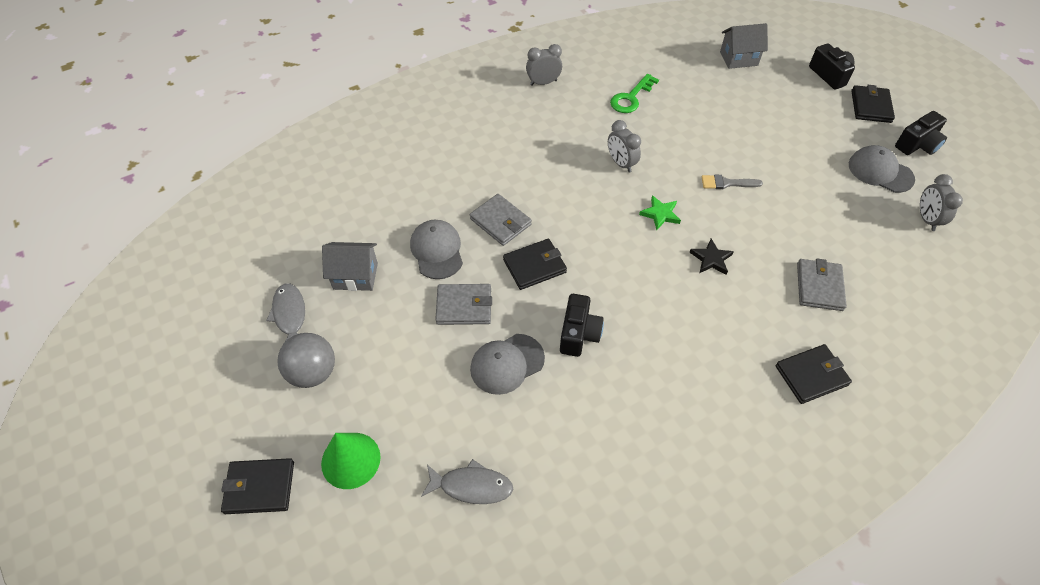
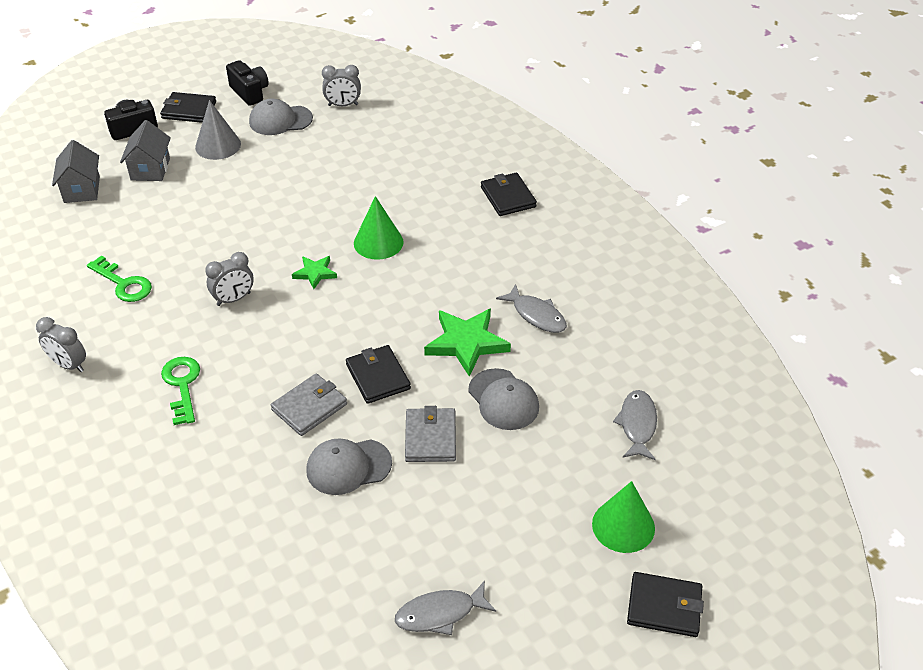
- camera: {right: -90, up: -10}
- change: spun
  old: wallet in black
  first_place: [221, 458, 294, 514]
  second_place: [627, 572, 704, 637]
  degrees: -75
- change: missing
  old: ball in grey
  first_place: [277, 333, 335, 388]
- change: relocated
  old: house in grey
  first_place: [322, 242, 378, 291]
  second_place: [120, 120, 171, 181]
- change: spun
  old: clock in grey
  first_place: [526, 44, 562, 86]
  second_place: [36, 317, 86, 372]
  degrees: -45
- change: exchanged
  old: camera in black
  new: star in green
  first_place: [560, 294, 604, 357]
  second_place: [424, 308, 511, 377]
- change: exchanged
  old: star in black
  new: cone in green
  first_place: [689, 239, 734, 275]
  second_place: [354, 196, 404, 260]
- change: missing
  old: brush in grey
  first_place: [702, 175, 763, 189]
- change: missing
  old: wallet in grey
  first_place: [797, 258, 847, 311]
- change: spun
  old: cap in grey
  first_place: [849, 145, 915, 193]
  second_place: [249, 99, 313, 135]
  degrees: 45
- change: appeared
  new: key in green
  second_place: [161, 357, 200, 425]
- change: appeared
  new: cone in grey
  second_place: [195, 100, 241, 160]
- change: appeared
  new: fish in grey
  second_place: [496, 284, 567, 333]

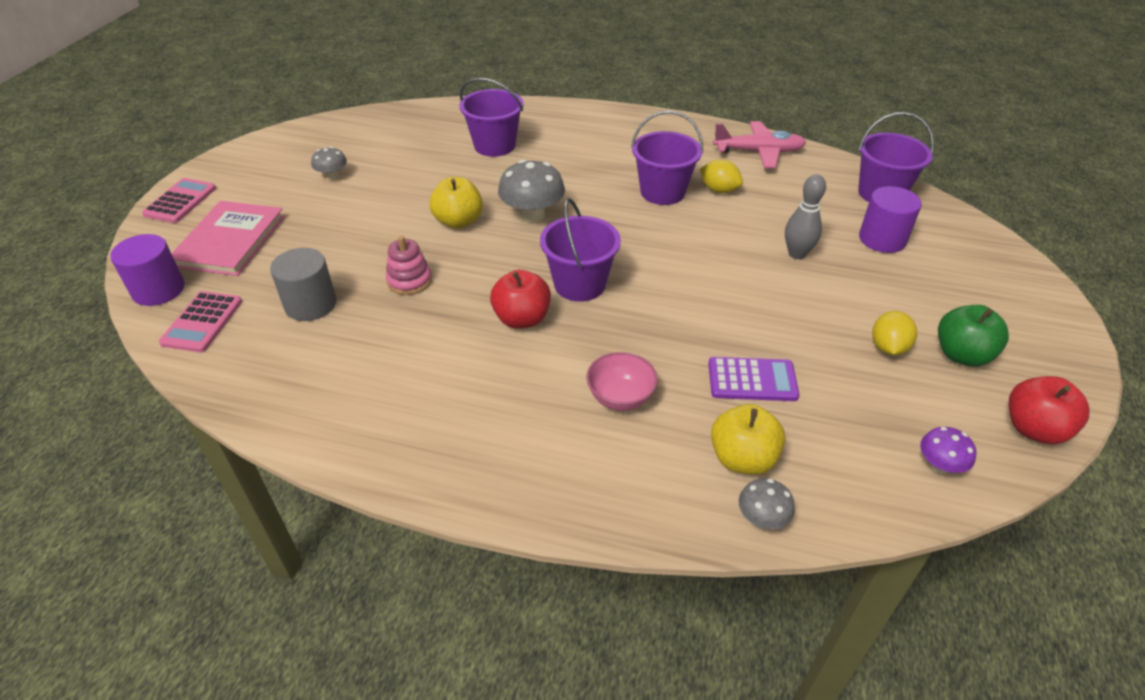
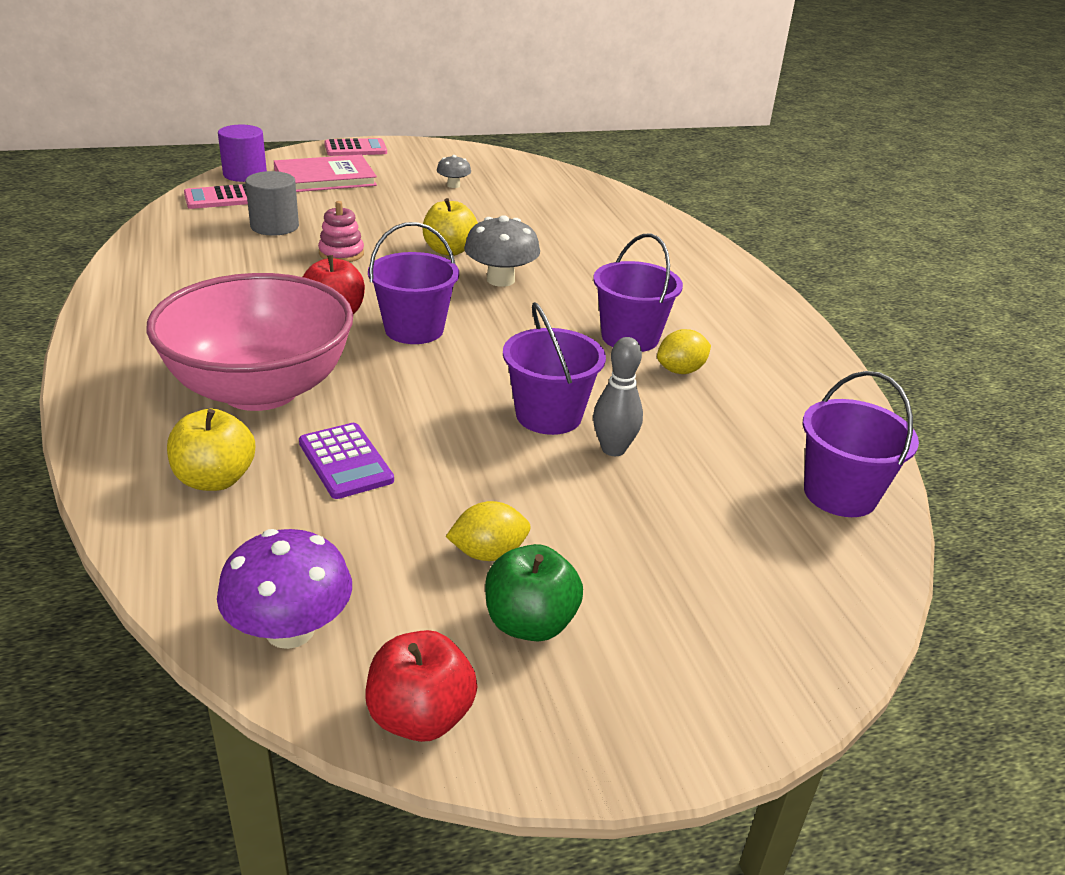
- camera: {right: 55, up: -10}
- change: relocated
  old: bucket in purple
  first_place: [459, 78, 524, 157]
  second_place: [503, 302, 606, 435]
- change: size
  old: bowl in pink
  first_place: [586, 352, 658, 411]
  second_place: [146, 273, 353, 411]
  factor: 2.48
- change: spun
  old: lemon in yellow
  first_place: [700, 159, 743, 193]
  second_place: [657, 329, 711, 374]
  degrees: 60
- change: missing
  old: plane in pink
  first_place: [713, 121, 806, 168]
- change: missing
  old: mushroom in grey
  first_place: [739, 478, 795, 530]
- change: missing
  old: cylinder in purple
  first_place: [859, 186, 922, 253]
- change: size
  old: mushroom in purple
  first_place: [920, 427, 976, 473]
  second_place: [217, 529, 352, 649]
  factor: 1.79

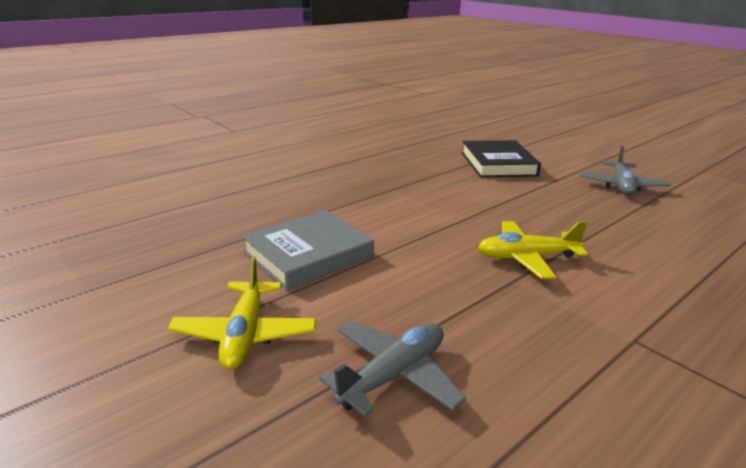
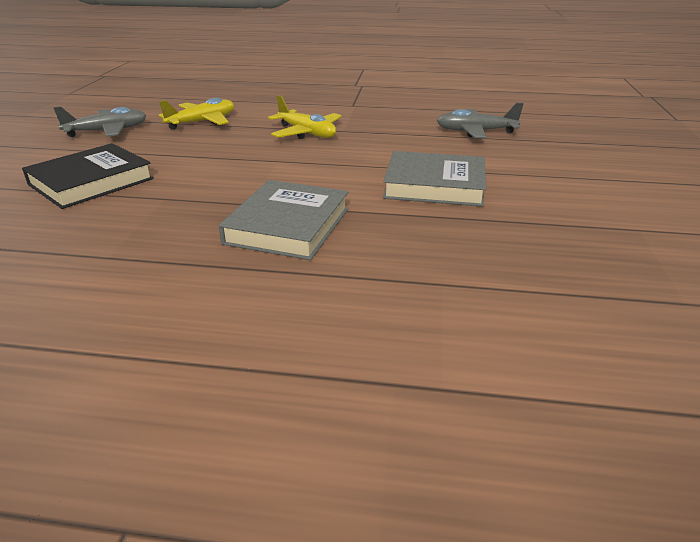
- camera: {right: -130, up: 5}
- change: relocated
  old: plane in yellow
  first_place: [167, 256, 316, 370]
  second_place: [159, 98, 234, 130]
- change: appeared
  new: book in grey
  second_place: [219, 180, 349, 260]

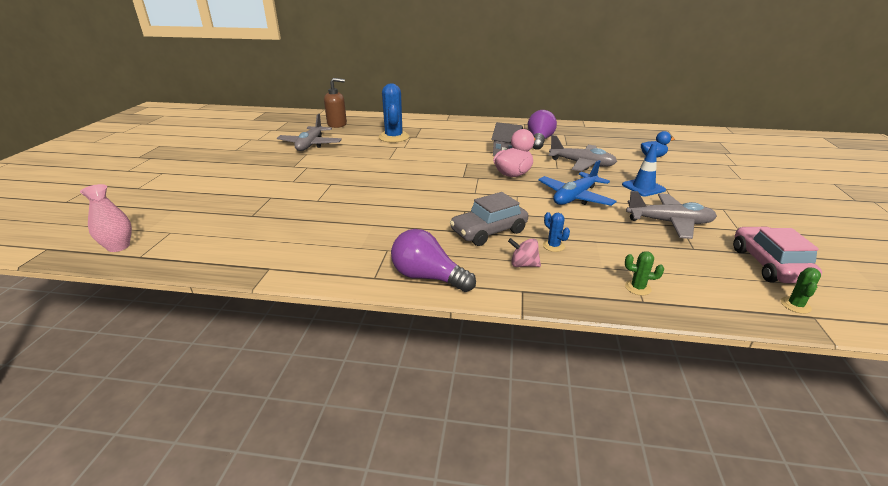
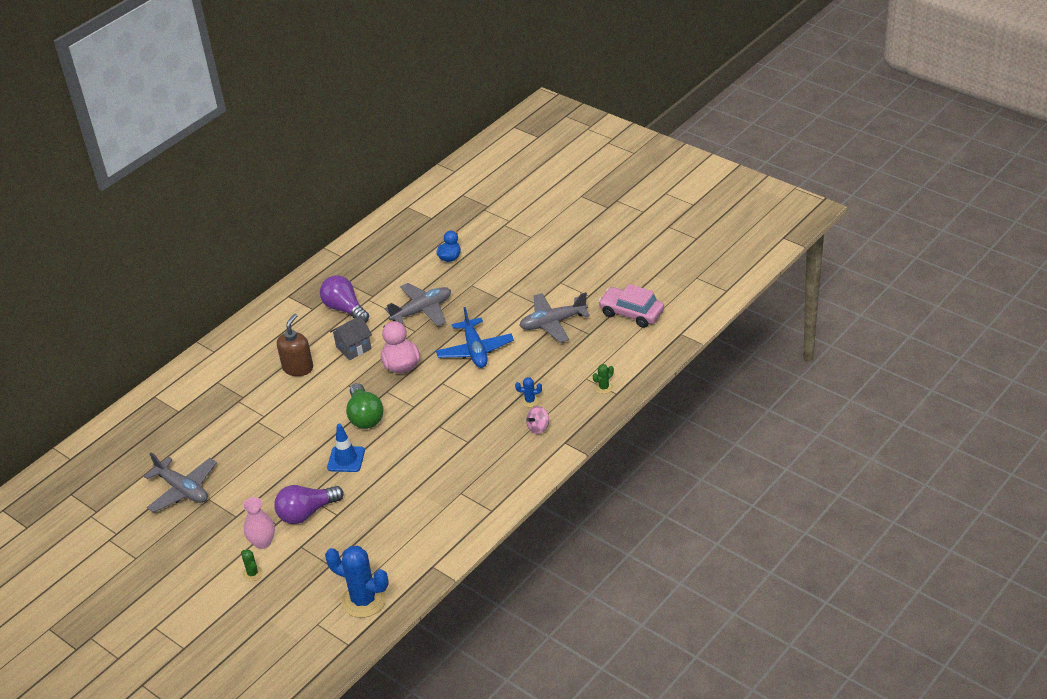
- camera: {right: -55, up: 10}
- change: relocated
  old: vase in pink
  first_place: [80, 184, 132, 252]
  second_place: [243, 497, 275, 549]
- change: relocated
  old: soap dispenser in brown
  first_place: [324, 78, 347, 128]
  second_place: [277, 314, 313, 376]
- change: relocated
  old: cactus in blue
  first_place: [379, 83, 409, 143]
  second_place: [325, 546, 389, 618]
- change: relocated
  old: light bulb in purple
  first_place: [391, 229, 476, 292]
  second_place: [274, 485, 344, 524]
- change: missing
  old: car in grey
  first_place: [450, 192, 528, 246]
- change: relocated
  old: traffic cone in blue
  first_place: [622, 143, 666, 196]
  second_place: [327, 424, 365, 472]
- change: spun
  old: plane in grey
  first_place: [626, 191, 717, 239]
  second_place: [519, 292, 590, 343]
  degrees: -150
- change: relocated
  old: cactus in green
  first_place: [781, 268, 821, 314]
  second_place: [241, 550, 263, 581]
- change: appeared
  new: light bulb in green
  second_place: [346, 383, 384, 429]

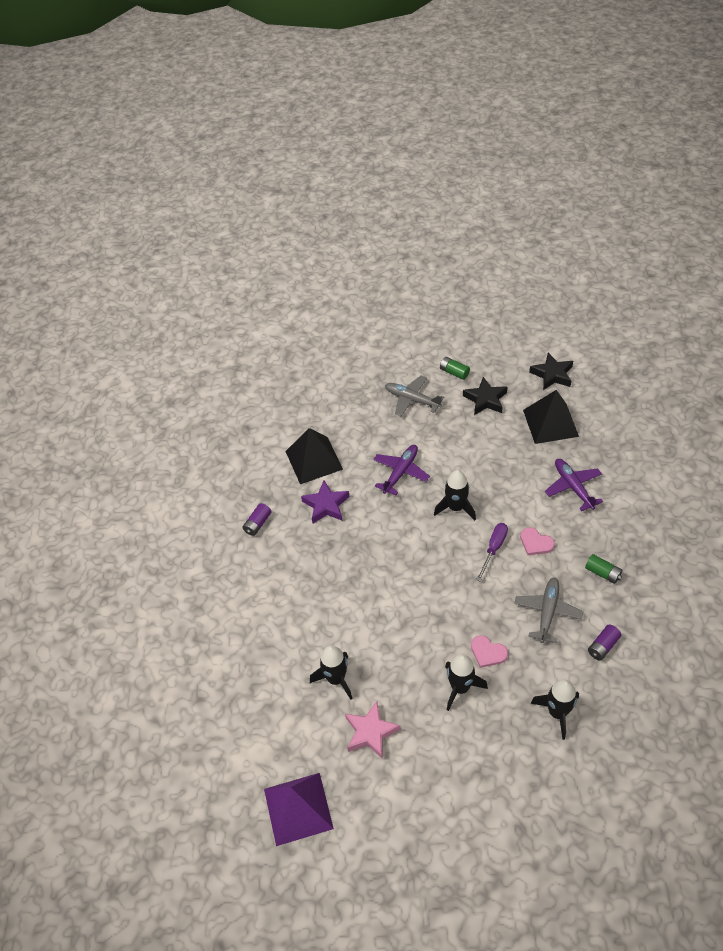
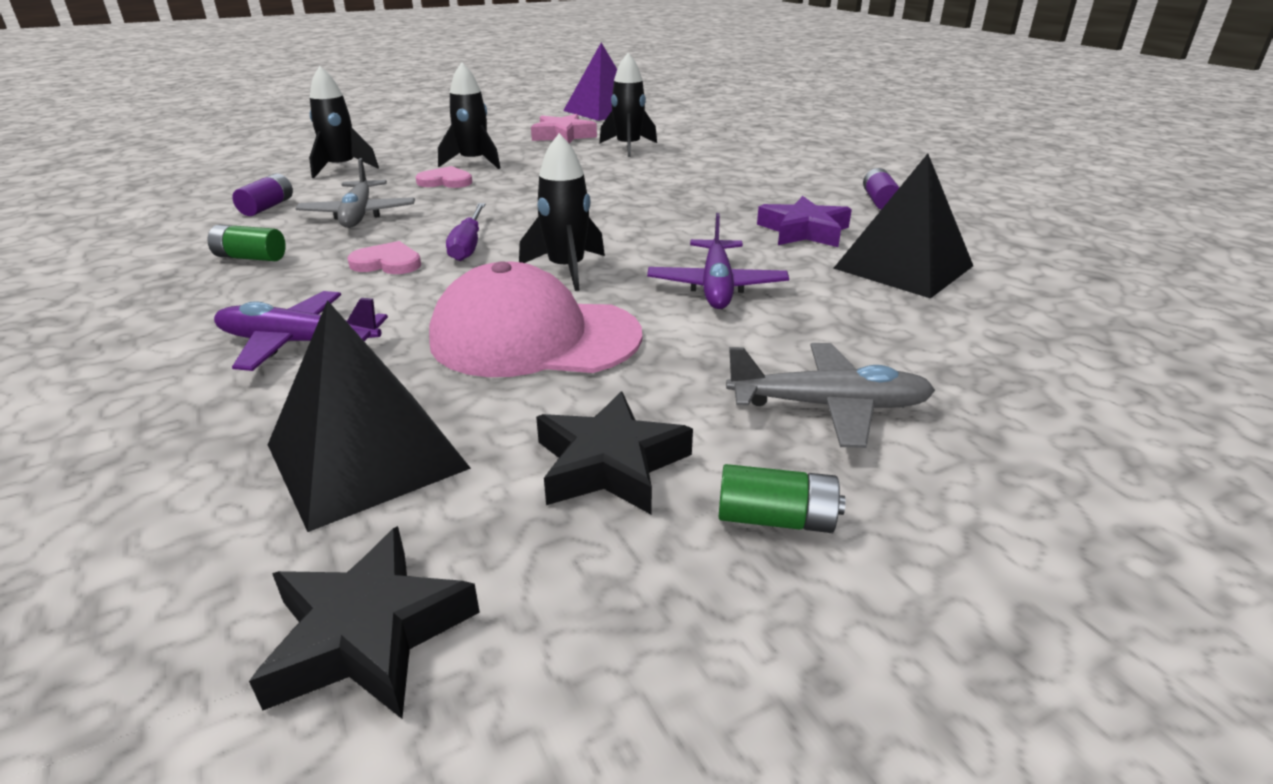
- camera: {right: 150, up: -20}
- change: spun
  old: plane in purple
  first_place: [545, 459, 603, 511]
  second_place: [214, 291, 388, 371]
  degrees: 150
- change: appeared
  new: cap in pink
  second_place: [429, 261, 642, 377]

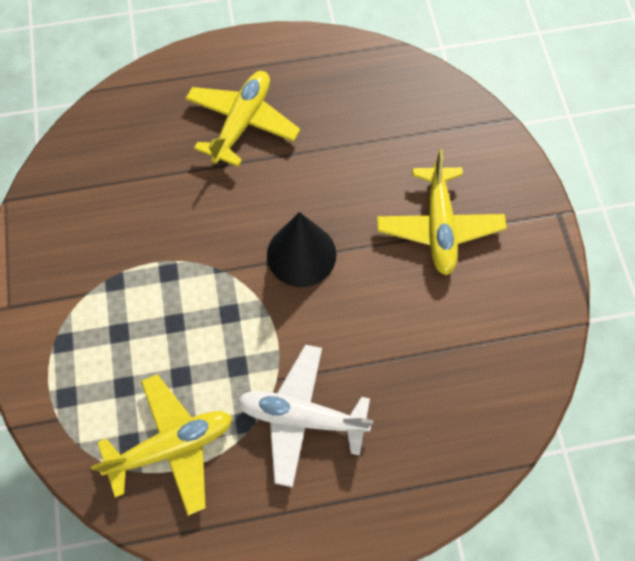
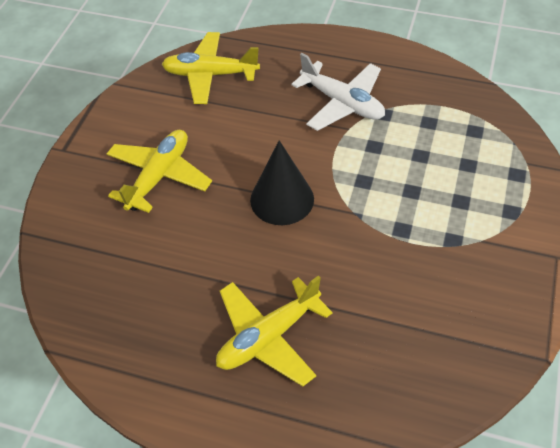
- camera: {right: -150, up: -15}
- change: relocated
  old: plane in yellow
  first_place: [91, 374, 232, 516]
  second_place: [162, 32, 260, 104]

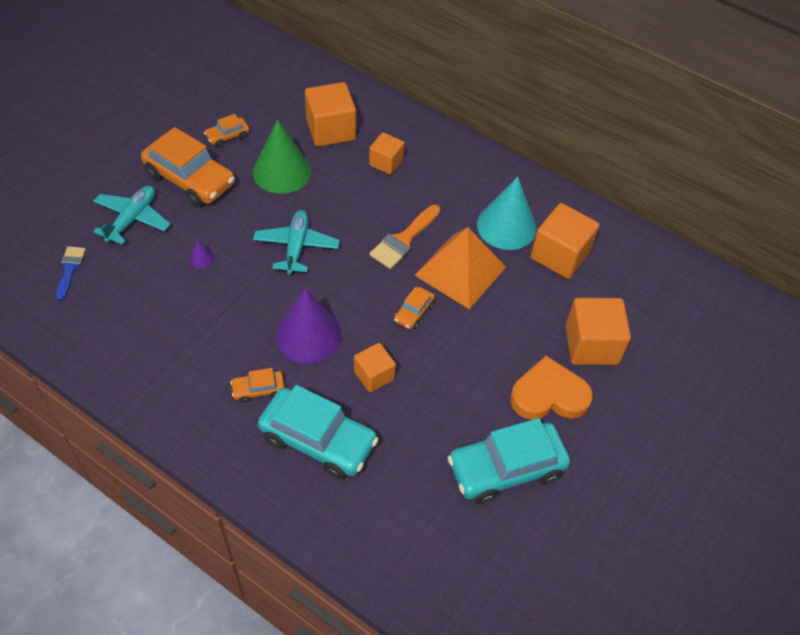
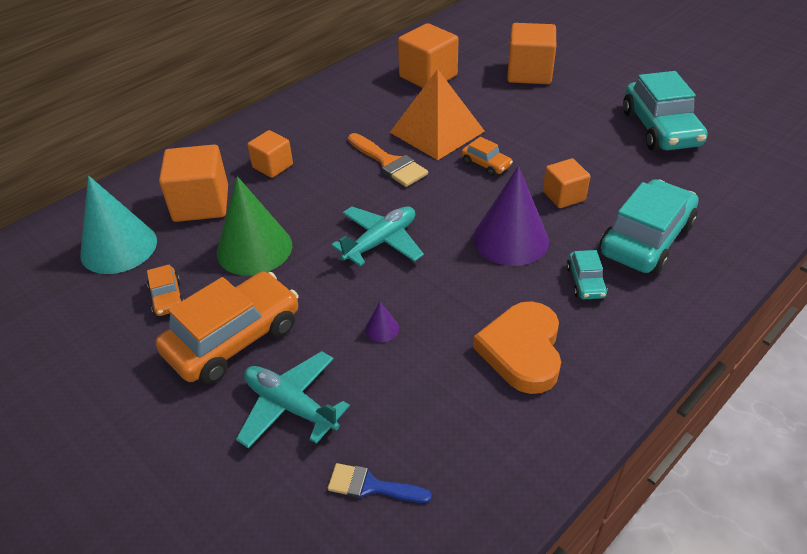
- camera: {right: -75, up: -10}
- change: colour
  old: car in orange
  new: car in turquoise
  first_place: [230, 368, 285, 403]
  second_place: [566, 250, 608, 299]
- change: spun
  old: plane in turquoise
  first_place: [253, 210, 340, 275]
  second_place: [331, 206, 424, 266]
  degrees: 120
- change: relocated
  old: cone in turquoise
  first_place: [477, 176, 537, 250]
  second_place: [80, 176, 157, 274]
- change: relocated
  old: heart in orange
  first_place: [510, 356, 593, 420]
  second_place: [473, 301, 561, 394]

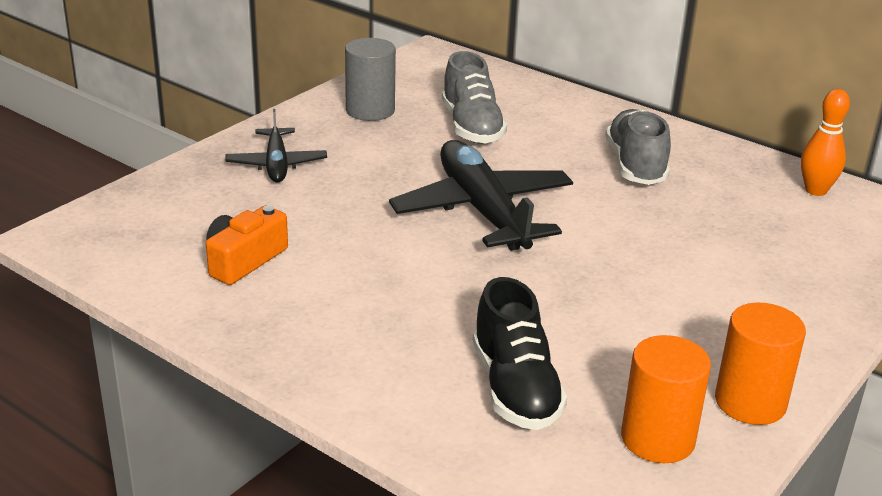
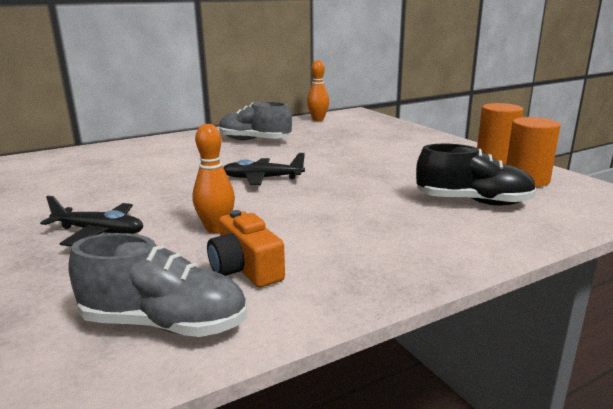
- camera: {right: -65, up: -10}
- change: missing
  old: cylinder in grey
  first_place: [345, 38, 396, 121]
- change: size
  old: plane in black
  first_place: [389, 140, 573, 251]
  second_place: [223, 153, 305, 185]
  factor: 0.56
- change: relocated
  old: shoe in grey
  first_place: [442, 51, 507, 144]
  second_place: [69, 233, 247, 337]
- change: appeared
  new: bowling pin in orange
  second_place: [193, 124, 235, 233]

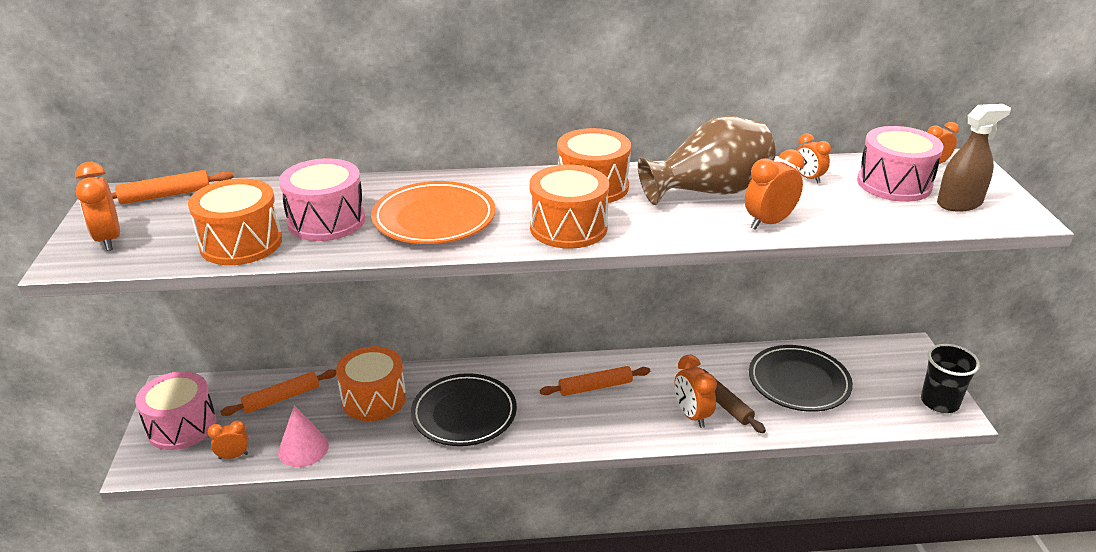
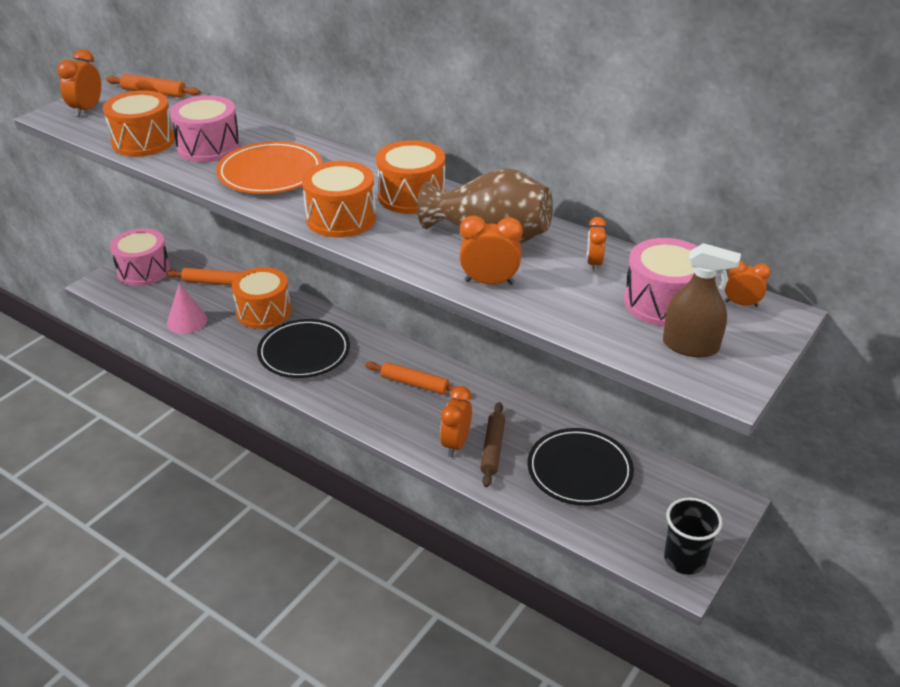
- camera: {right: 40, up: 5}
- change: missing
  old: clock in orange
  first_place: [208, 420, 248, 459]

